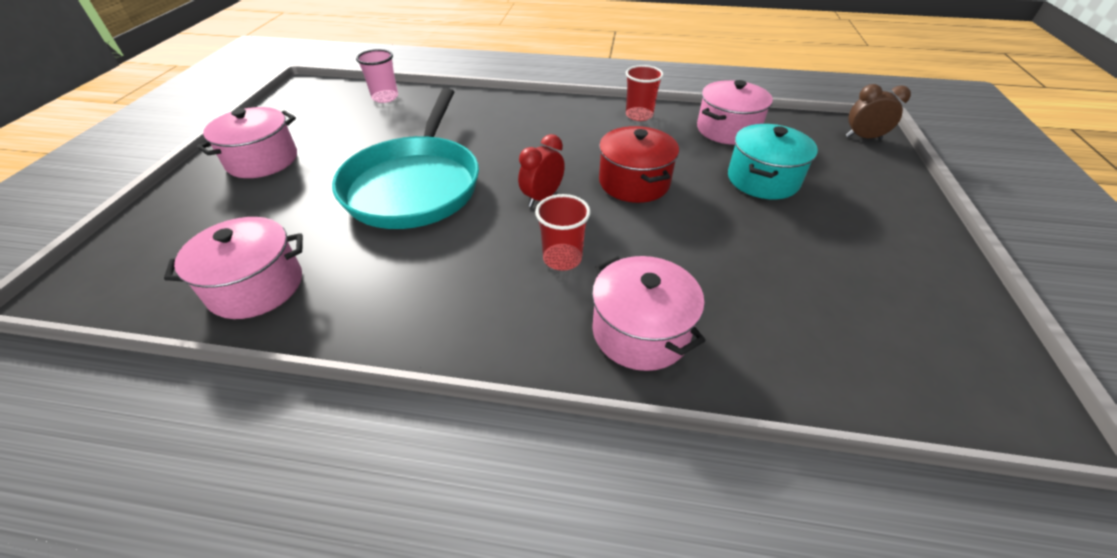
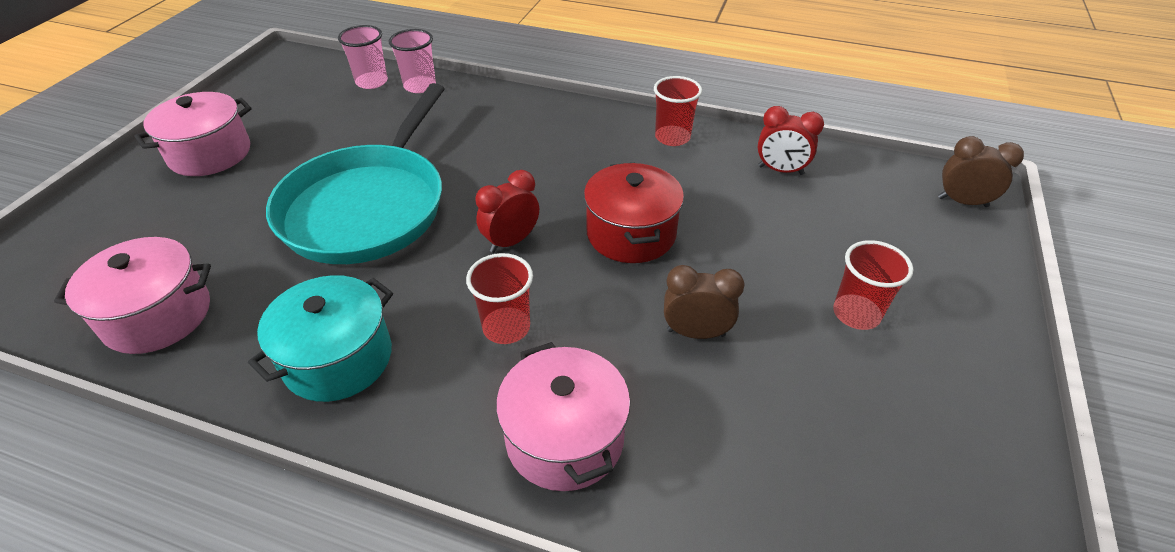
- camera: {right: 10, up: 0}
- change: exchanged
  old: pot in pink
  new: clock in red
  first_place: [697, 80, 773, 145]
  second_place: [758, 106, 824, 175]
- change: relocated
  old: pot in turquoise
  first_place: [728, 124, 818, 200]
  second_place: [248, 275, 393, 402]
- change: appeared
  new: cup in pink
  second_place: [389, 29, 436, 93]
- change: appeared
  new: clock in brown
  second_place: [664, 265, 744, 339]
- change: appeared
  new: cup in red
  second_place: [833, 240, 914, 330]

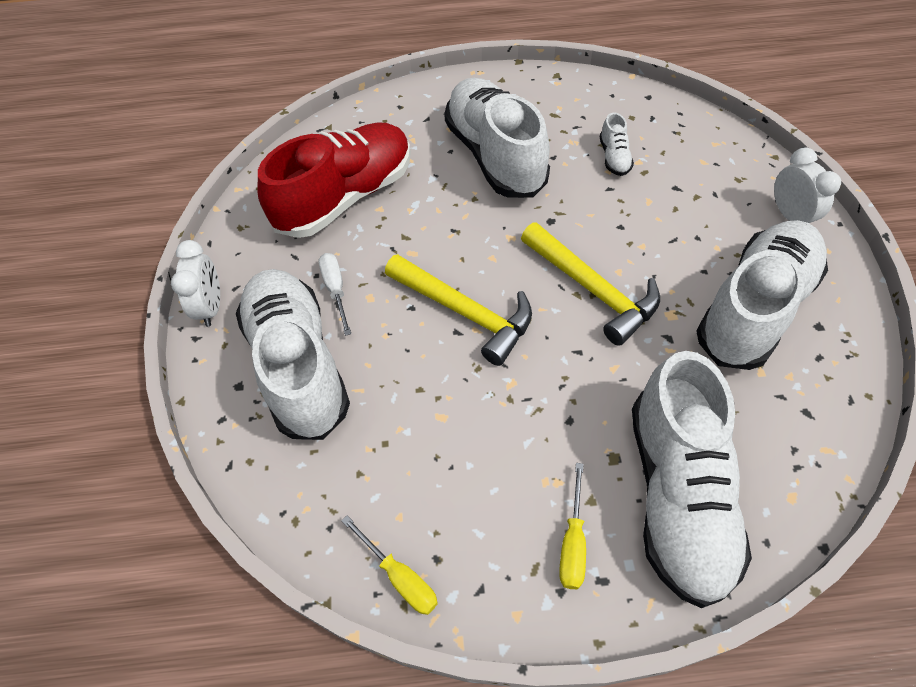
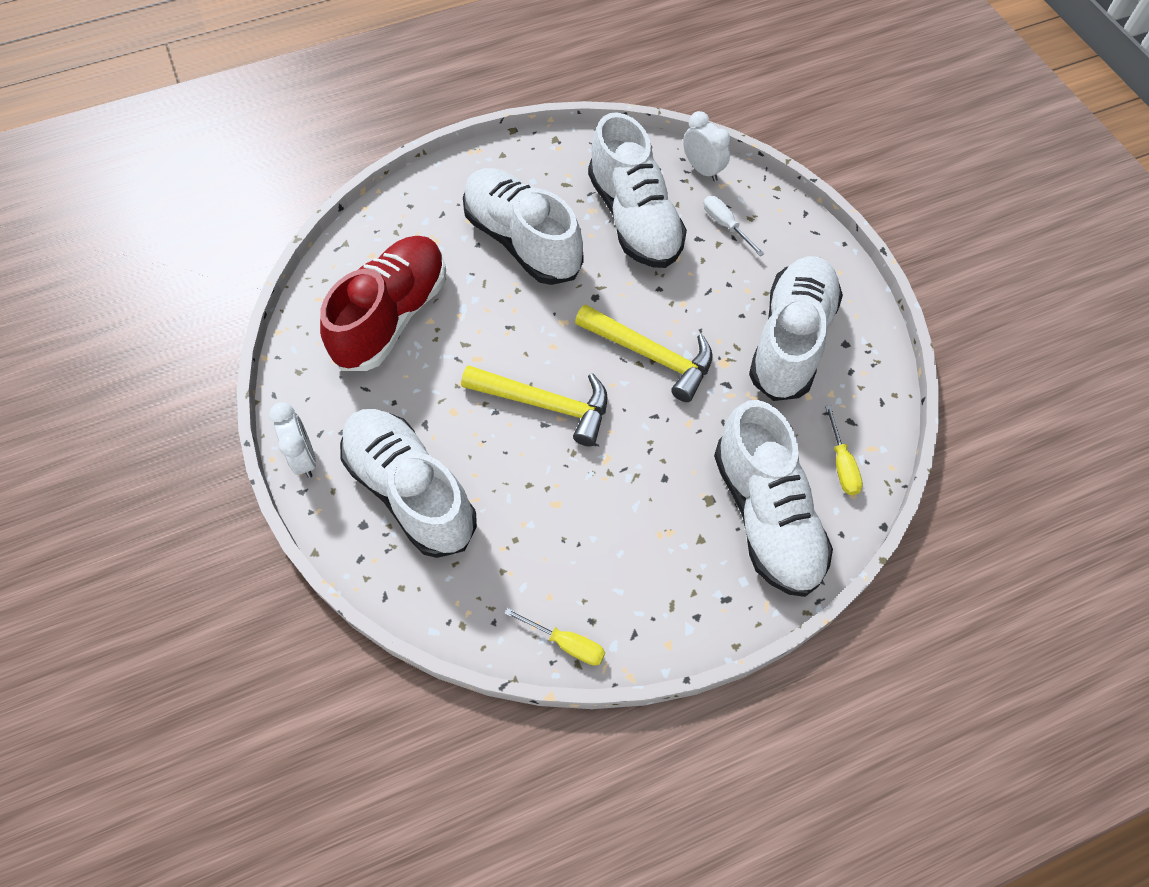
- camera: {right: -20, up: 5}
- change: relocated
  old: screwdriver in white
  first_place: [319, 253, 351, 336]
  second_place: [704, 196, 765, 256]
- change: relocated
  old: screwdriver in yellow
  first_place: [559, 463, 586, 589]
  second_place: [825, 405, 863, 495]
- change: size
  old: shoe in white
  first_place: [600, 113, 634, 176]
  second_place: [588, 112, 687, 268]
  factor: 2.48
- change: relocated
  old: clock in white
  first_place: [774, 148, 841, 223]
  second_place: [683, 111, 731, 181]

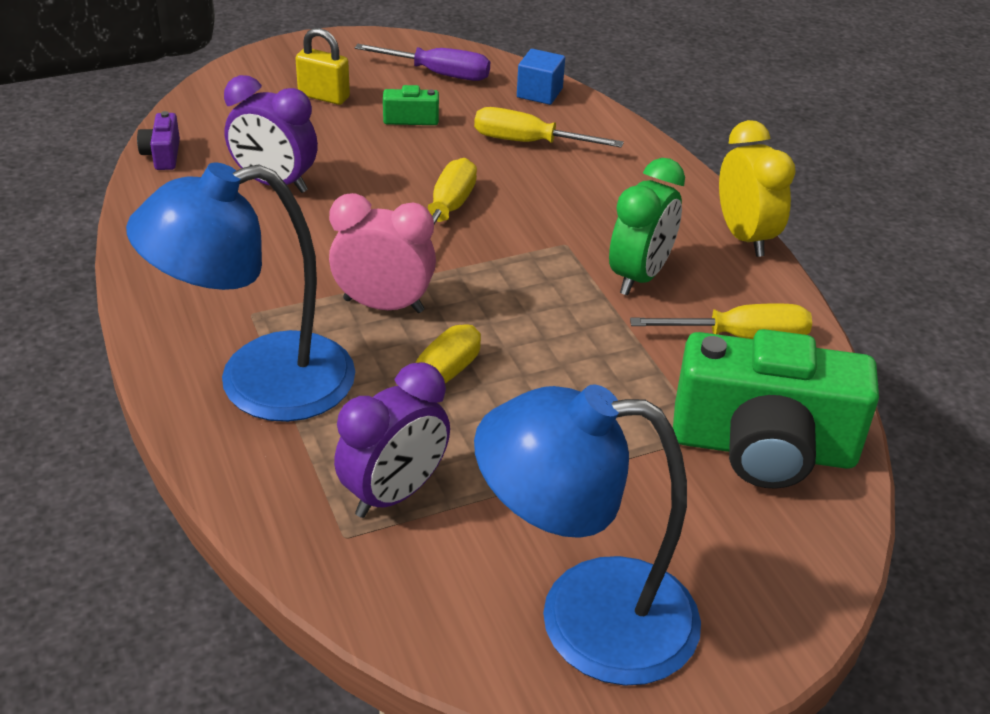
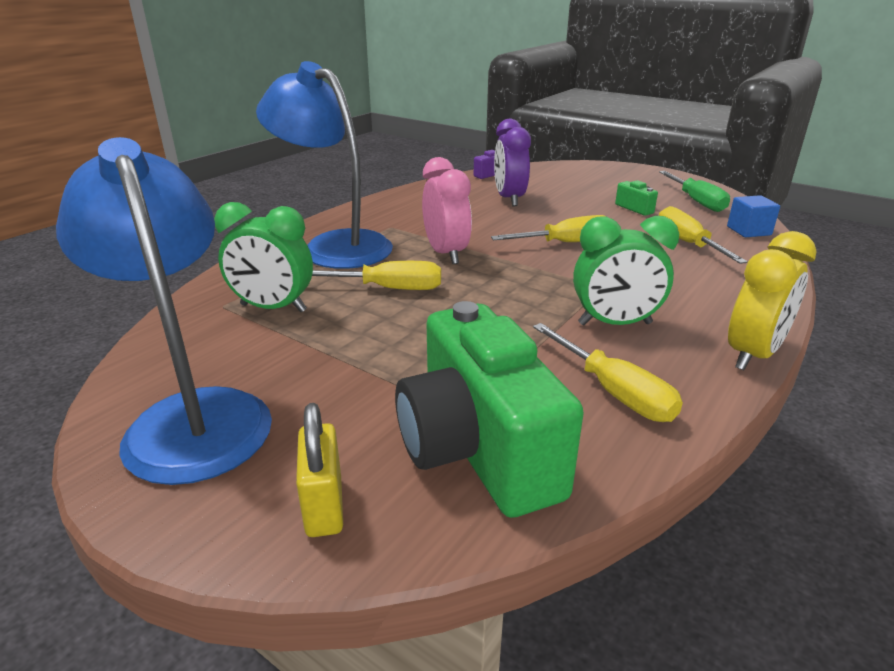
- camera: {right: 60, up: -10}
- change: relocated
  old: padlock in yellow
  first_place: [295, 28, 350, 105]
  second_place: [296, 403, 343, 537]
- change: colour
  old: clock in purple
  new: clock in green
  first_place: [334, 362, 450, 518]
  second_place: [214, 202, 313, 312]
- change: colour
  old: screwdriver in purple
  new: screwdriver in green
  first_place: [355, 44, 490, 81]
  second_place: [659, 171, 730, 212]

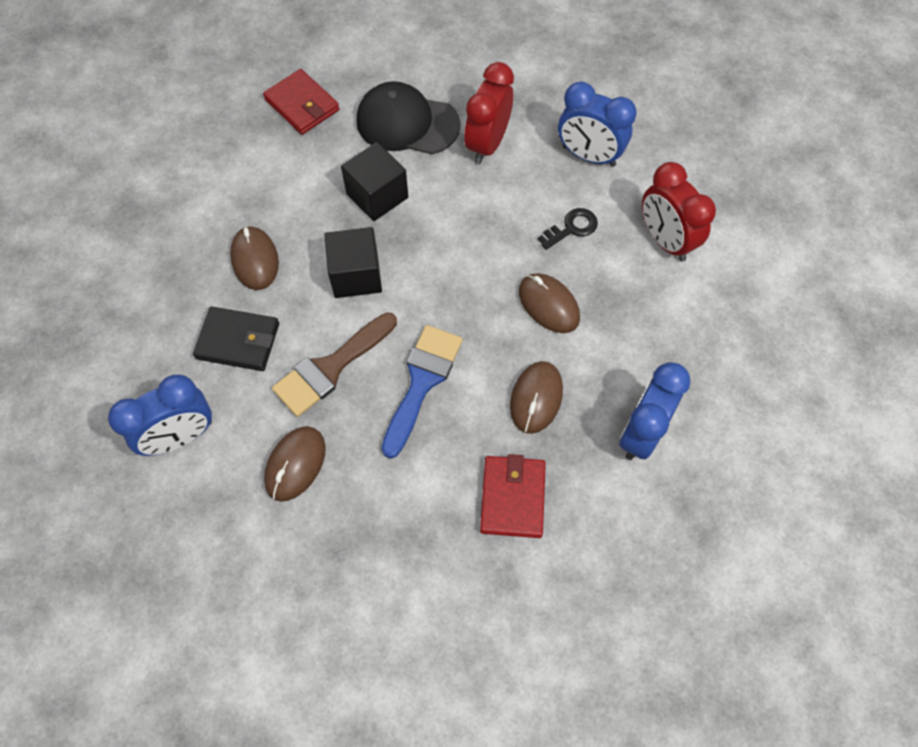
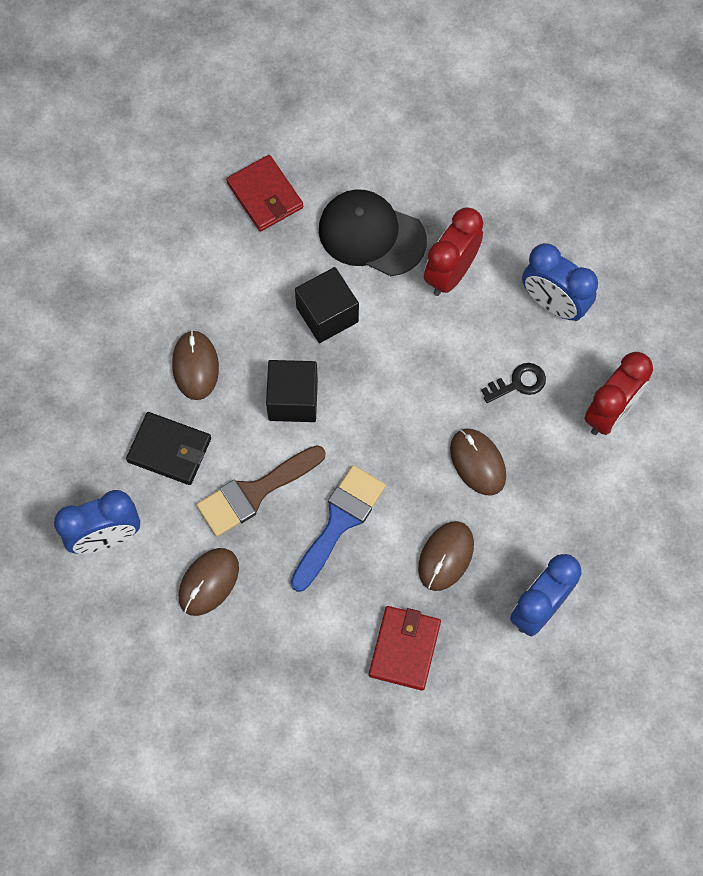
- camera: {right: 10, up: 5}
- change: spun
  old: clock in red
  first_place: [642, 162, 716, 262]
  second_place: [584, 352, 653, 435]
  degrees: -120

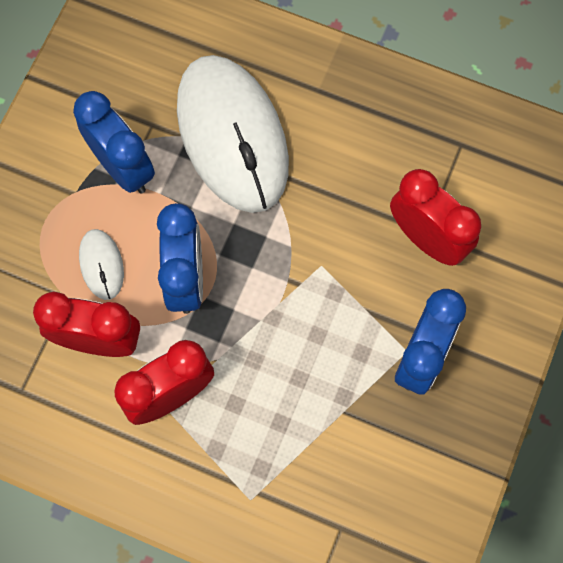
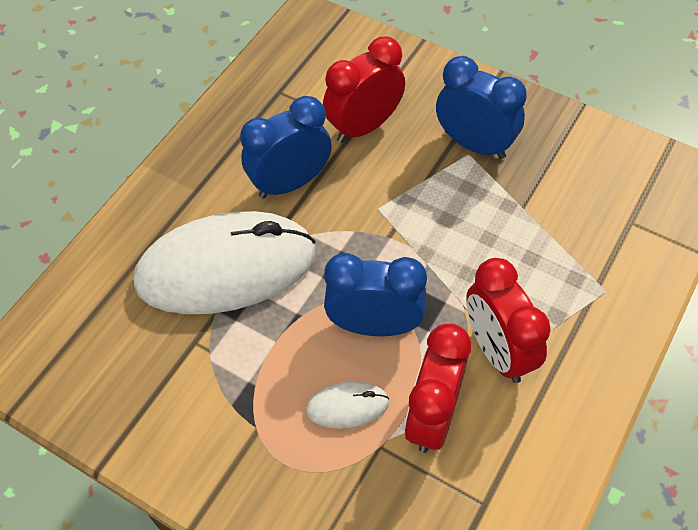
- camera: {right: -80, up: -15}
- change: relocated
  old: clock in blue
  first_place: [73, 91, 155, 194]
  second_place: [240, 96, 332, 198]

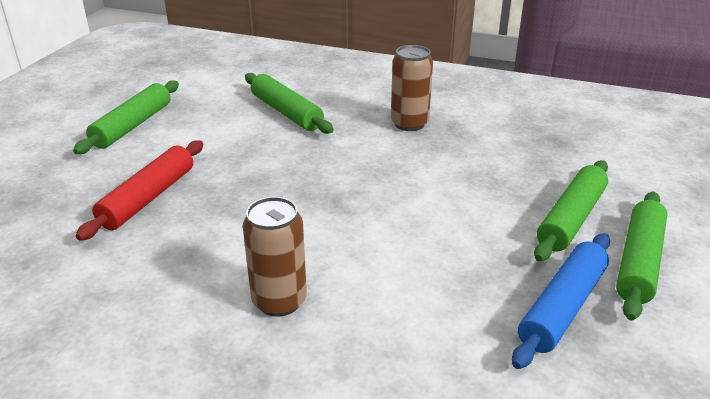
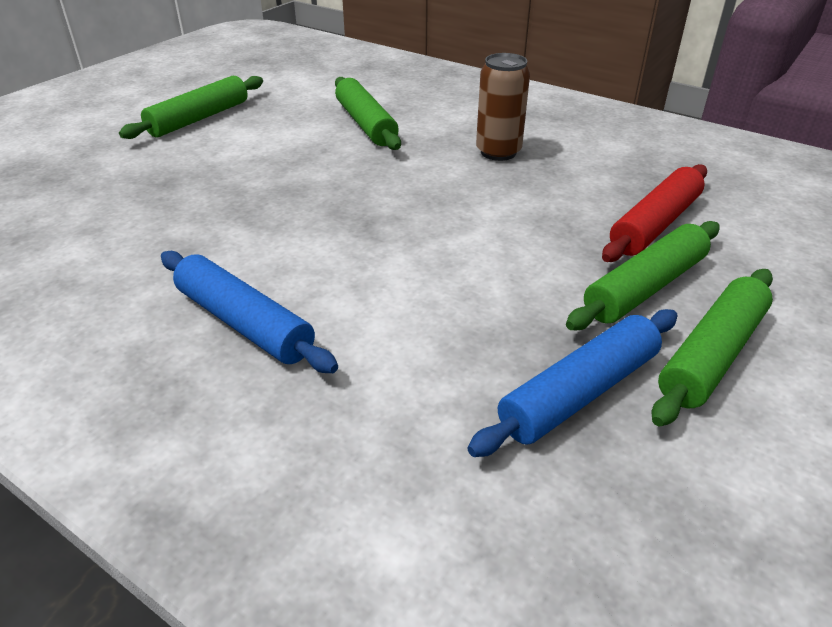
- camera: {right: 15, up: 5}
- change: relocated
  old: rolling pin in red
  first_place: [76, 140, 203, 241]
  second_place: [602, 164, 707, 262]
- change: exchanged
  old: can in brown
  new: rolling pin in blue
  first_place: [243, 197, 307, 317]
  second_place: [161, 251, 338, 373]

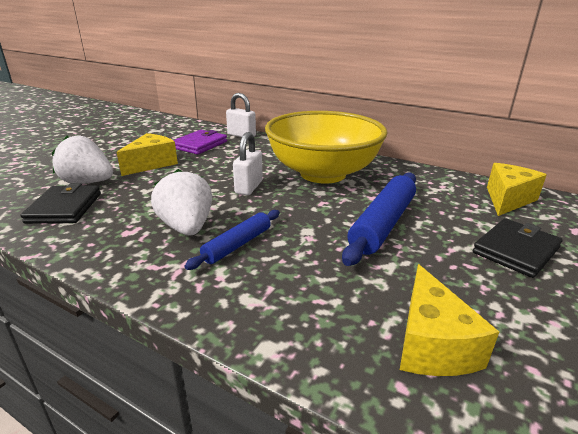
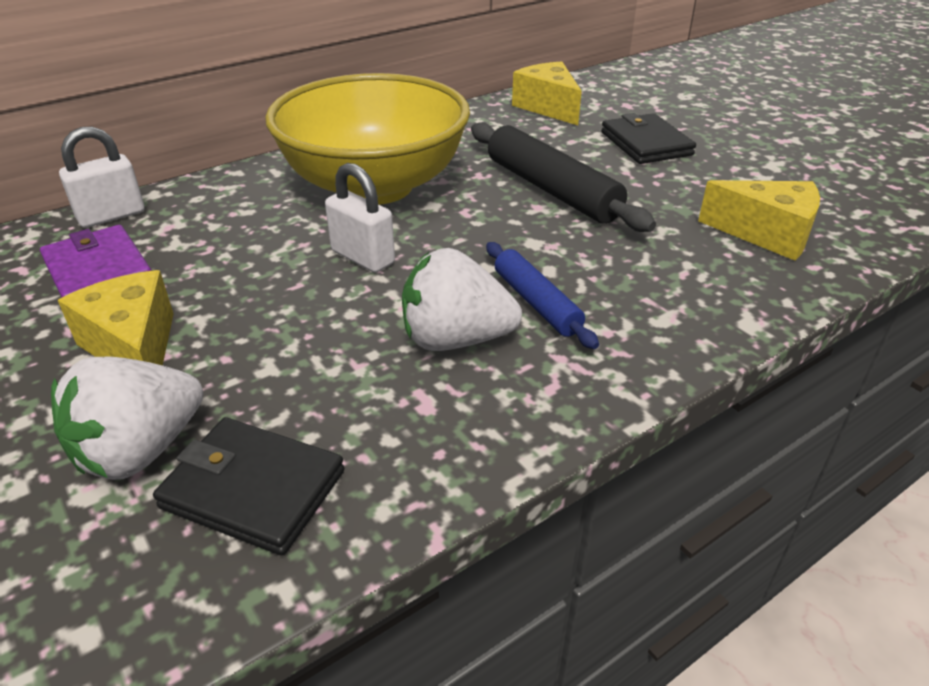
- camera: {right: -65, up: 10}
- change: colour
  old: rolling pin in blue
  new: rolling pin in black
  first_place: [342, 172, 416, 266]
  second_place: [471, 122, 656, 232]

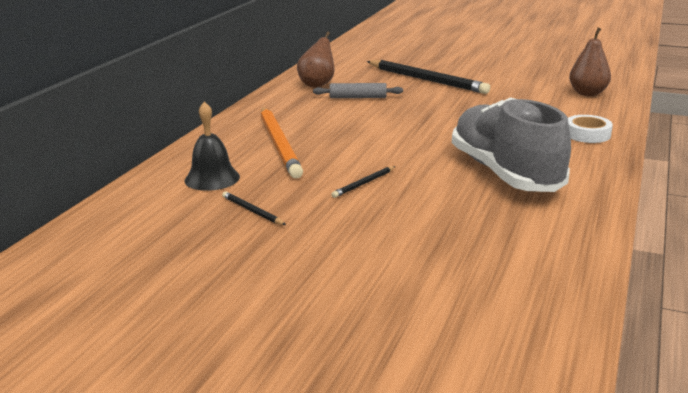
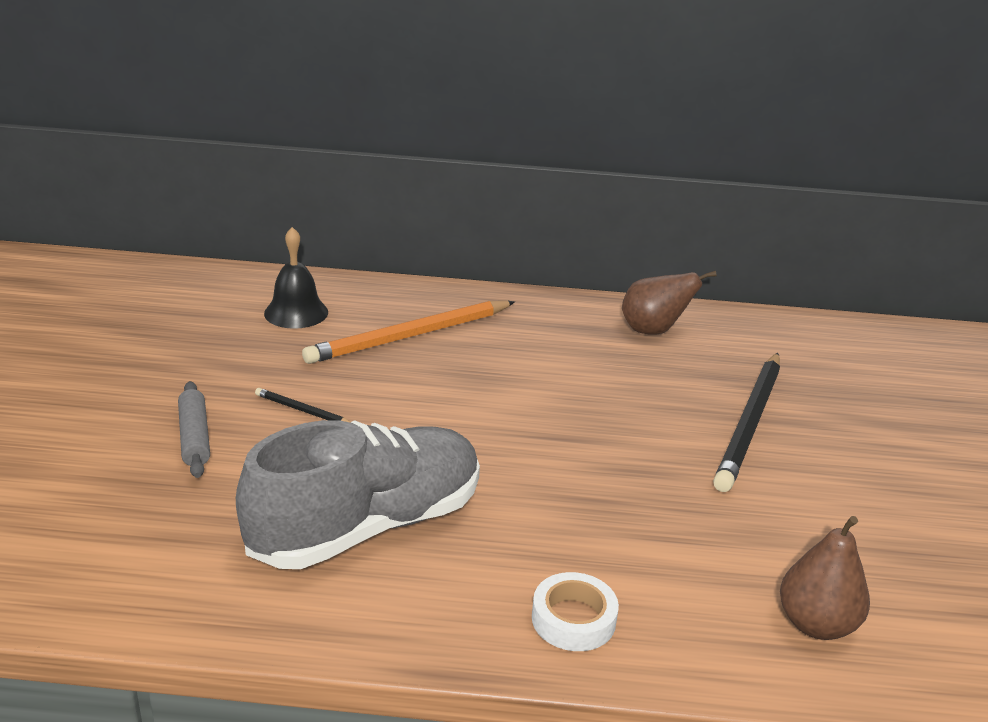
- camera: {right: 70, up: 5}
- change: missing
  old: pencil in black
  first_place: [222, 191, 286, 225]
- change: relocated
  old: rolling pin in grey
  first_place: [313, 83, 403, 98]
  second_place: [178, 381, 210, 478]

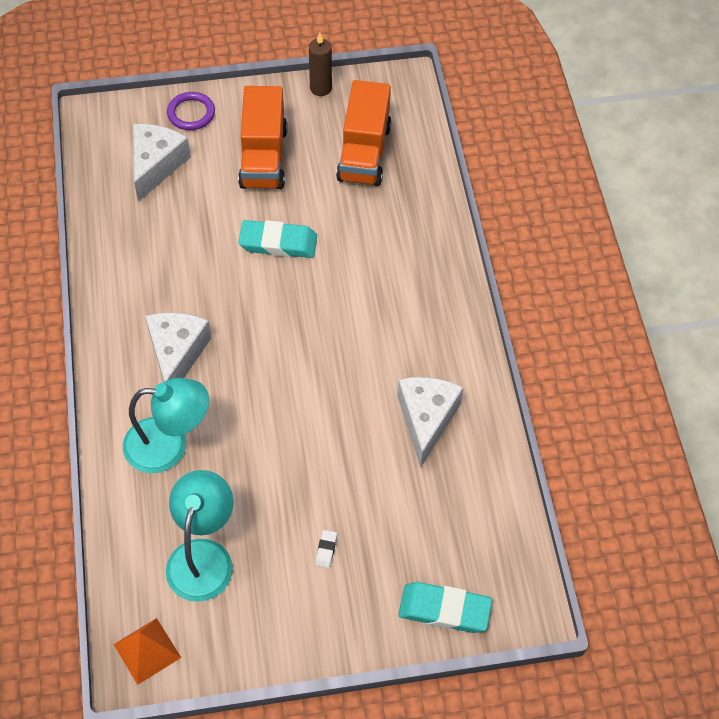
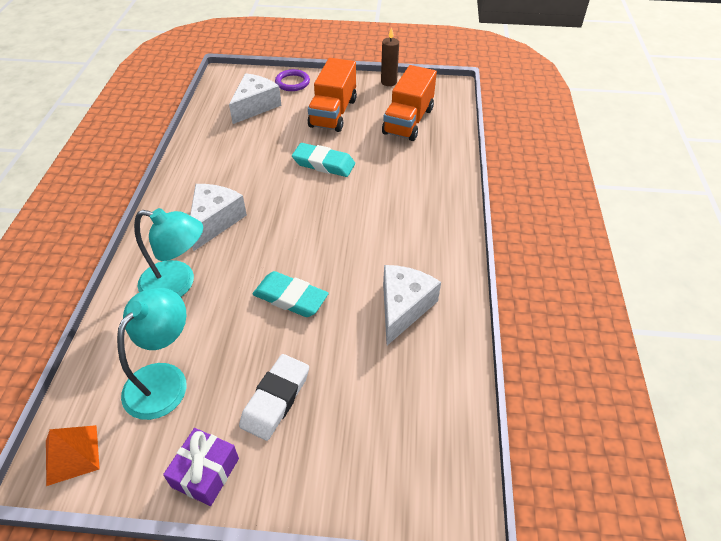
- camera: {right: 15, up: -10}
- change: size
  old: eraser in white
  first_place: [315, 530, 337, 568]
  second_place: [239, 354, 309, 441]
  factor: 2.34
- change: relocated
  old: eraser in turquoise
  first_place: [398, 582, 492, 633]
  second_place: [253, 271, 329, 317]
- change: appeared
  new: gift in purple
  second_place: [163, 428, 239, 506]

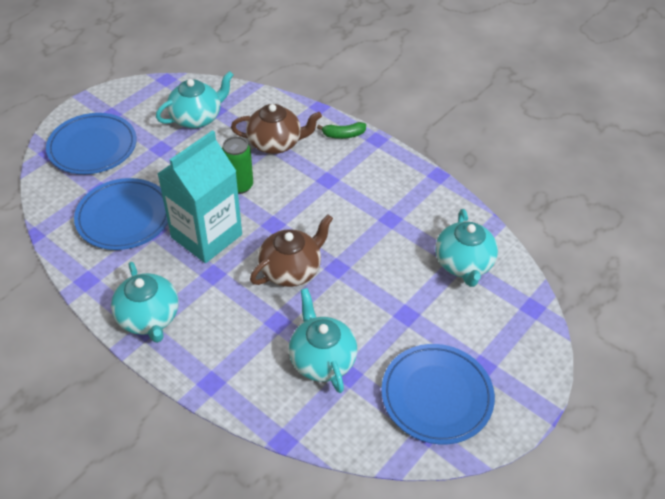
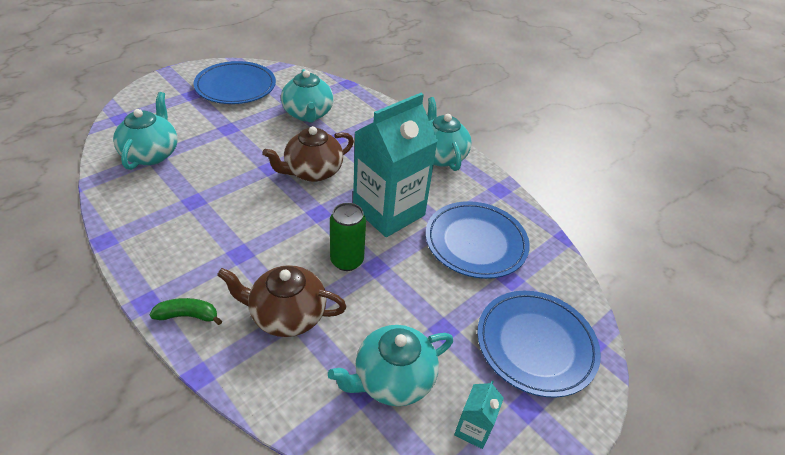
- camera: {right: -175, up: -5}
- change: appeared
  new: carton in turquoise
  second_place: [454, 380, 504, 449]

